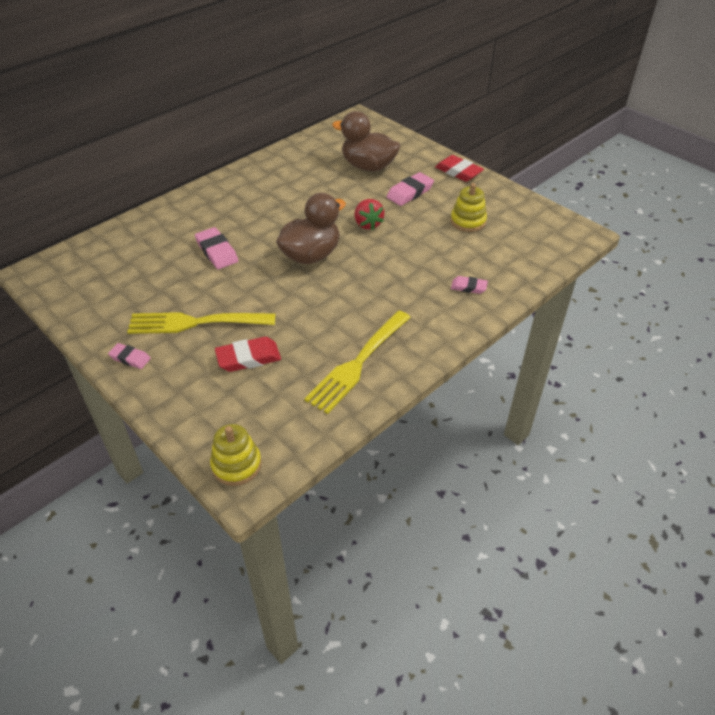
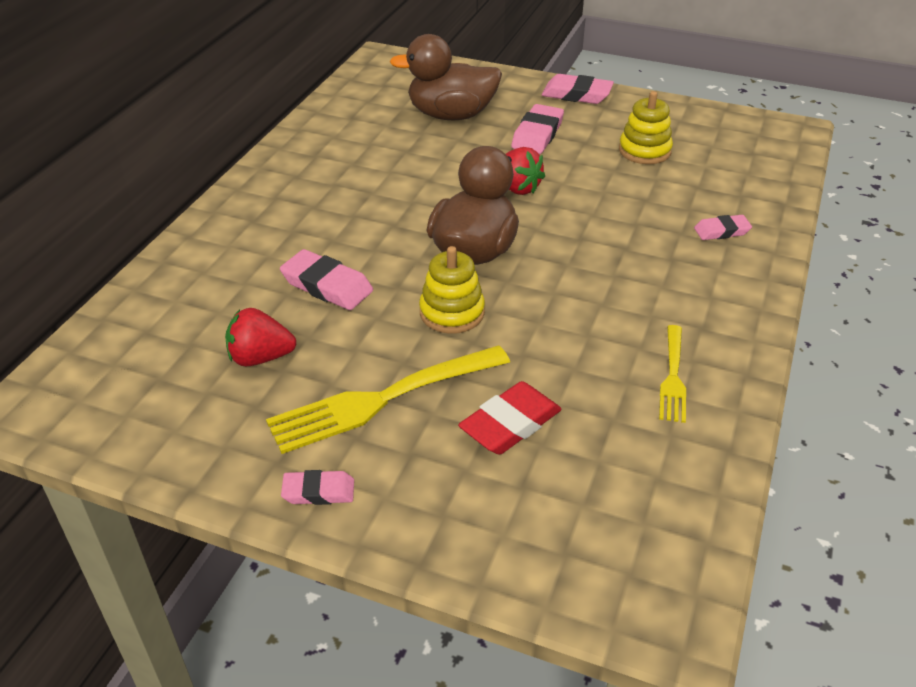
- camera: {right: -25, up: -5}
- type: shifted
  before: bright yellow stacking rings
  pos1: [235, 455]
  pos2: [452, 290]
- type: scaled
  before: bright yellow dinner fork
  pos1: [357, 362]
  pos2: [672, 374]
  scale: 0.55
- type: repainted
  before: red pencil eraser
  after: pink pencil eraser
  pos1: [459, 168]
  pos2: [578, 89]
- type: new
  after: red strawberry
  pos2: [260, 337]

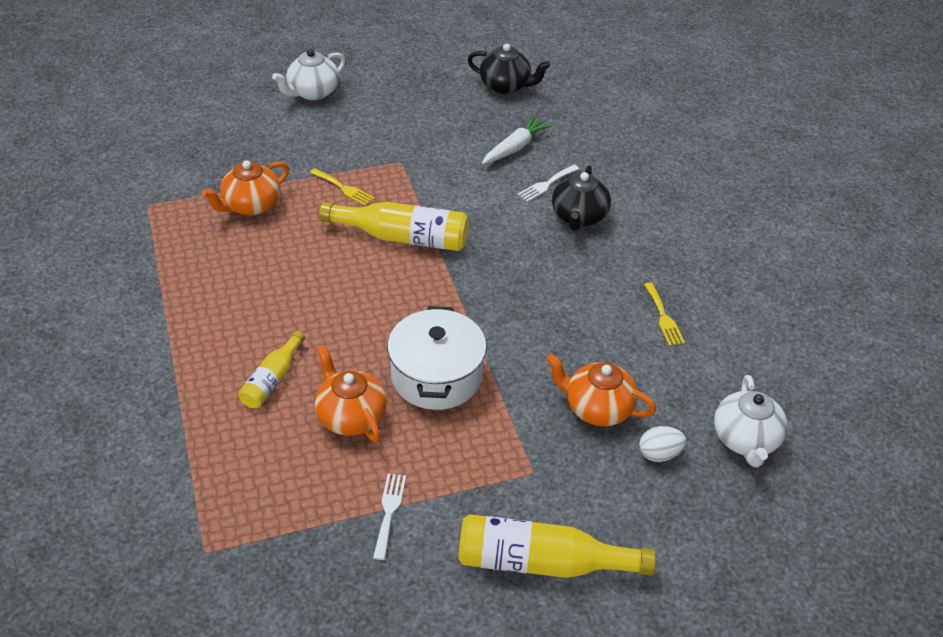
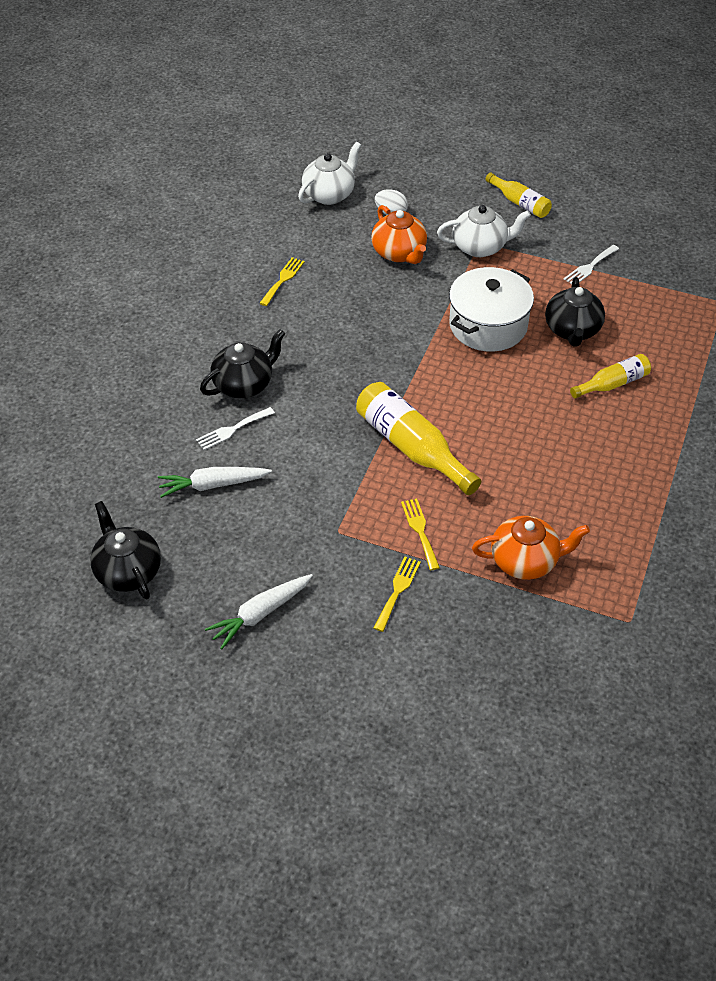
- camera: {right: -140, up: 5}
- type: shifted
  before: white teapot
  pos1: [309, 74]
  pos2: [484, 231]
- type: repainted
  before: orange-coloured teapot
  after: black teapot
  pos1: [351, 393]
  pos2: [575, 312]
- type: scaled
  before: bright yellow bottle
  pos1: [557, 546]
  pos2: [518, 195]
  scale: 0.58
- type: rotated
  before: white dinner fork
  pos1: [548, 183]
  pos2: [235, 428]
  turn: 150
- type: new
  after: white carrot
  pos2: [259, 611]
- type: new
  after: bright yellow dinner fork
  pos2: [397, 594]

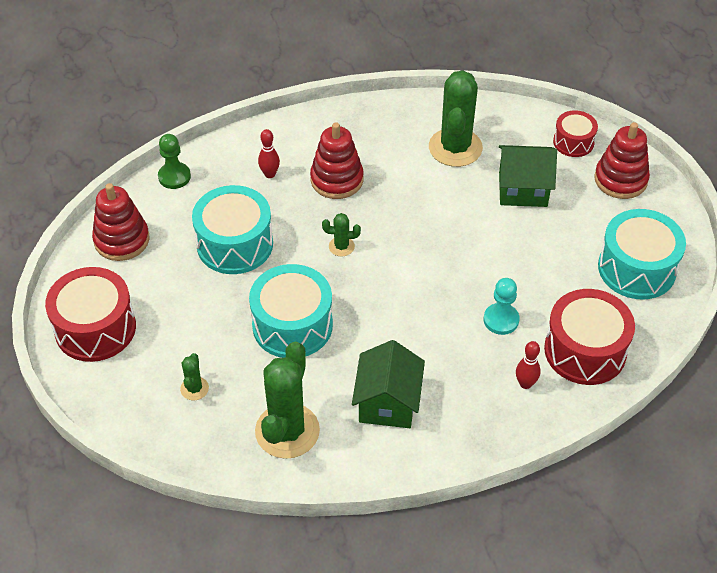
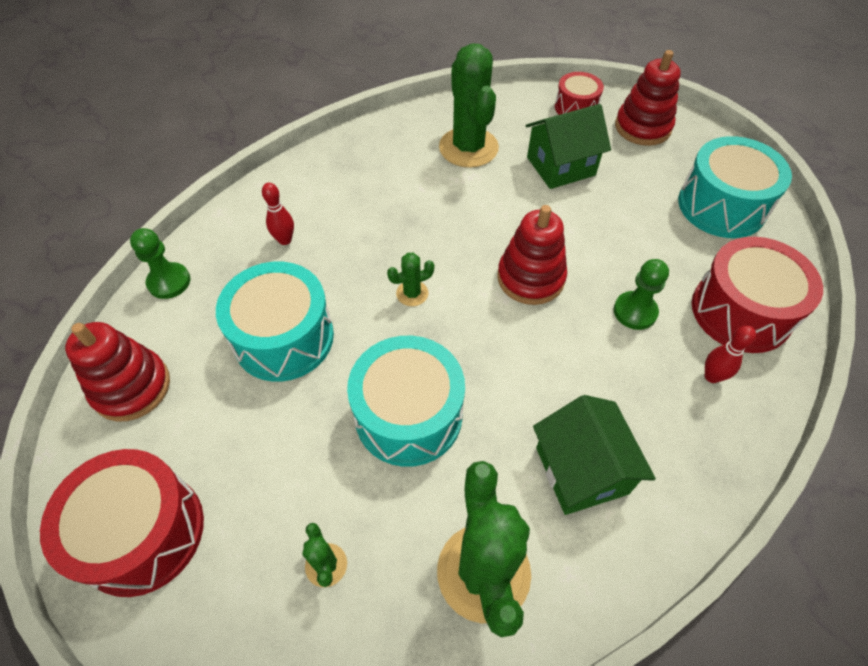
- camera: {right: -25, up: 5}
- type: shifted
  before: red stacking rings
  pos1: [337, 160]
  pos2: [532, 255]
- type: repainted
  before: teal chess pawn
  after: green chess pawn
  pos1: [502, 306]
  pos2: [641, 294]

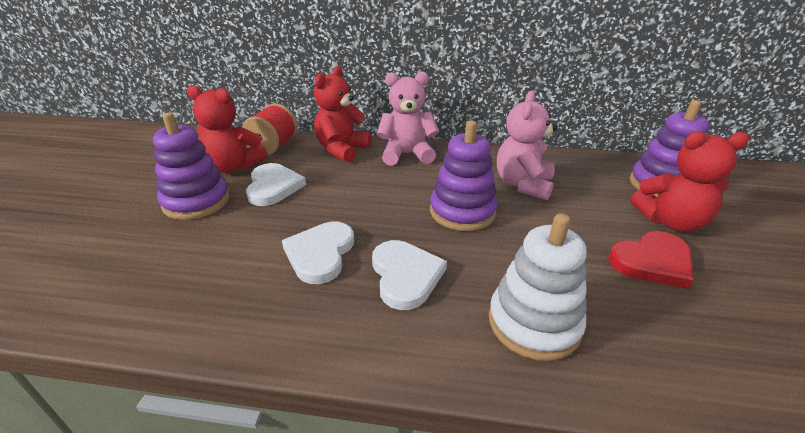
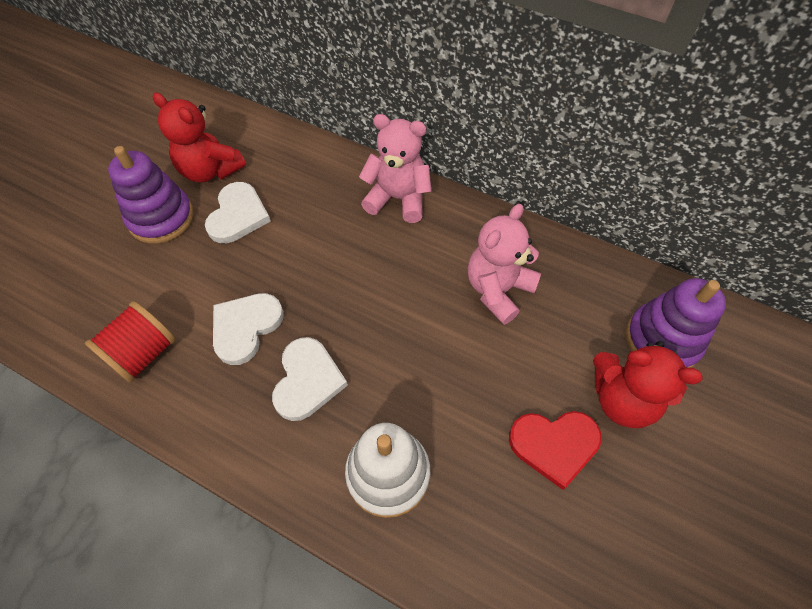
- camera: {right: 20, up: 25}
- type: shifted
  before: red reel of thread
  pos1: [270, 129]
  pos2: [130, 342]
- type: gone
  before: red teddy
  pos1: [343, 114]
- type: gone
  before: violet stacking rings
  pos1: [464, 176]

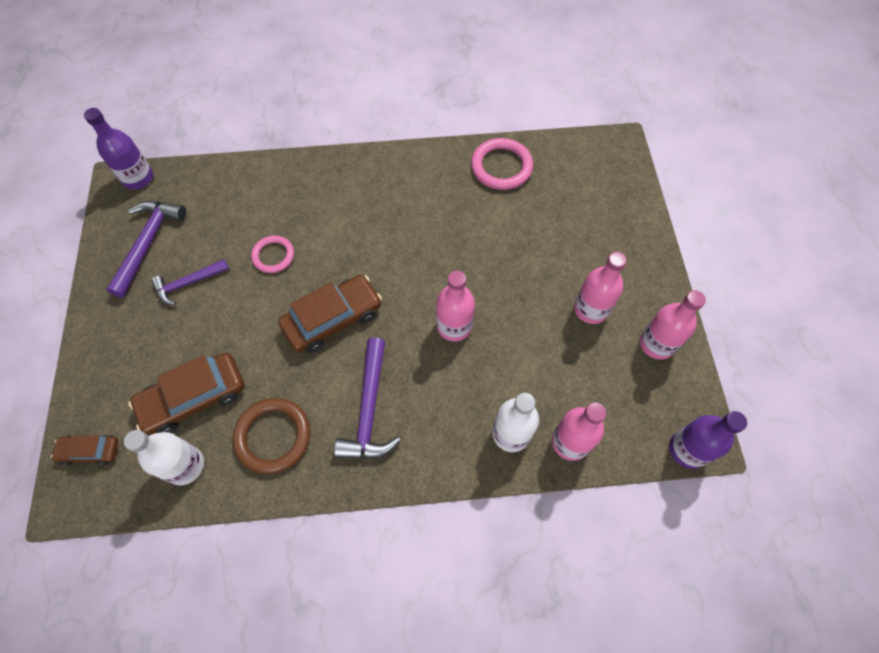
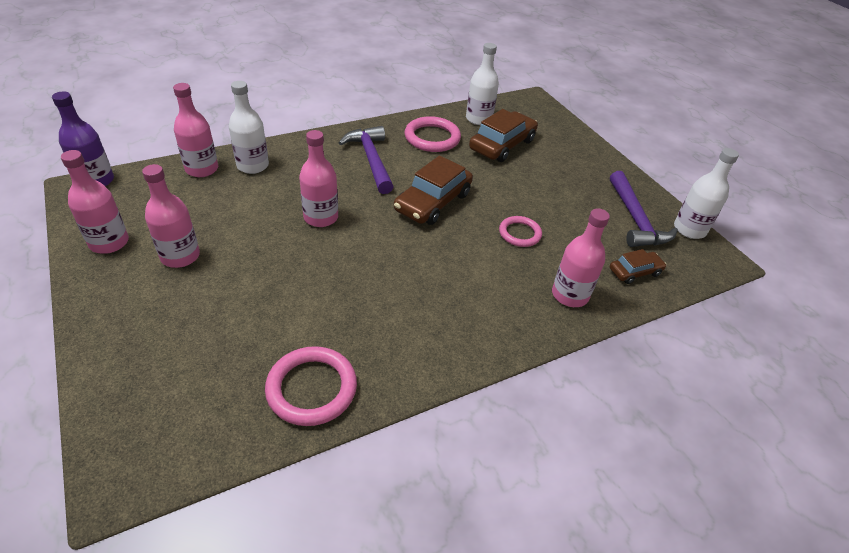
- camera: {right: 155, up: -20}
- type: shifted
  before: dark brown car
  pos1: [84, 450]
  pos2: [638, 266]
- type: gone
  before: violet bottle
  pos1: [118, 148]
- type: gone
  before: violet hammer
  pos1: [190, 282]
- type: repainted
  before: dark brown ring
  after: pink ring
  pos1: [271, 436]
  pos2: [433, 134]
- type: new
  after: pink bottle
  pos2: [581, 258]
- type: new
  after: white bottle
  pos2: [706, 193]

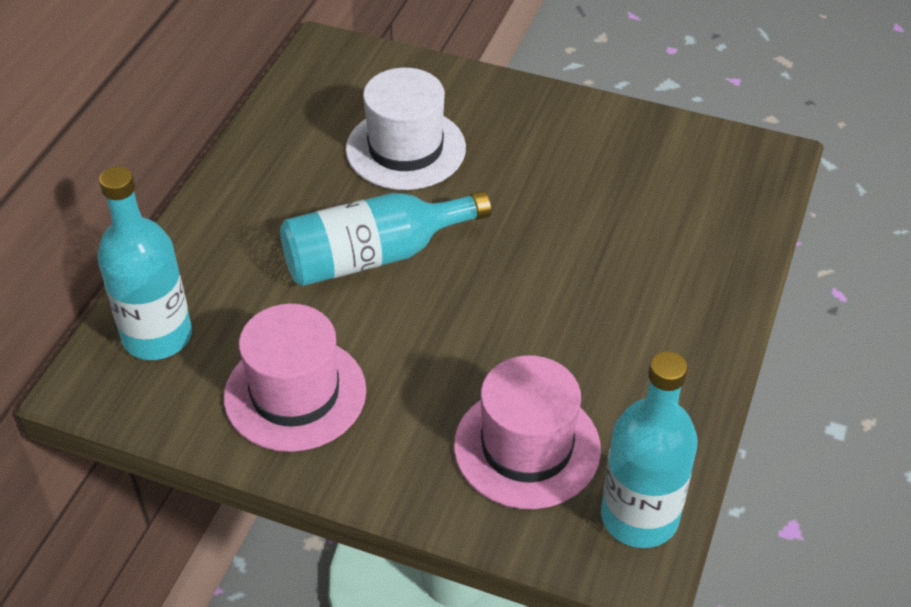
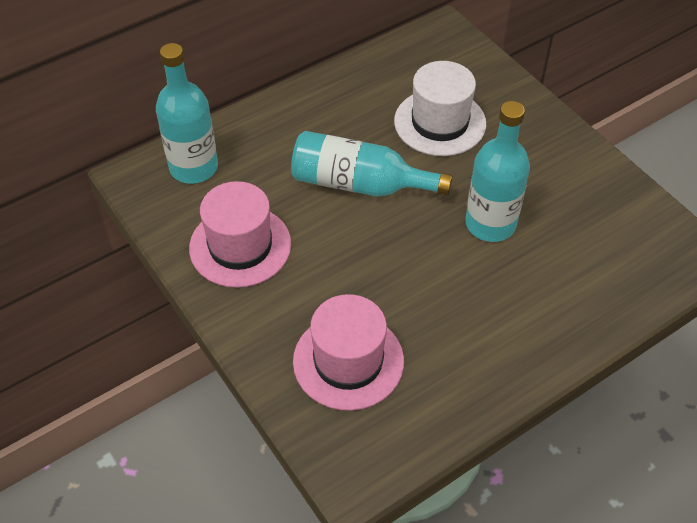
- camera: {right: 35, up: 5}
- type: shifted
  before: teal bottle
  pos1: [649, 449]
  pos2: [497, 171]

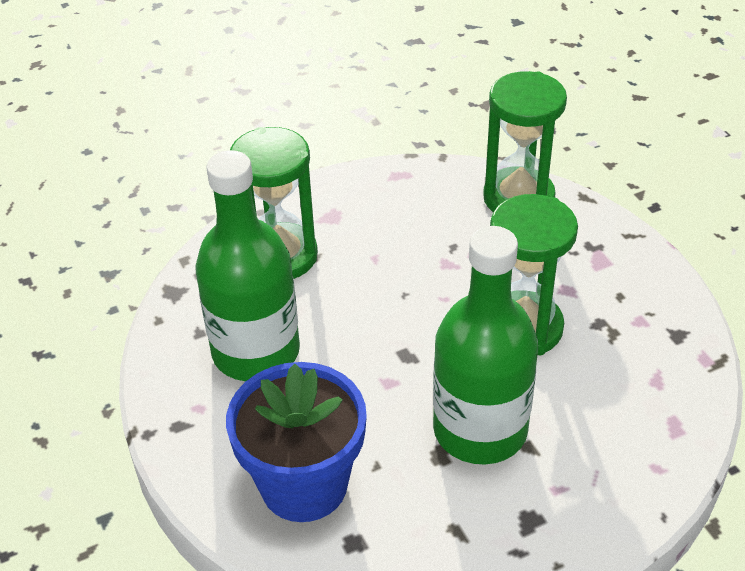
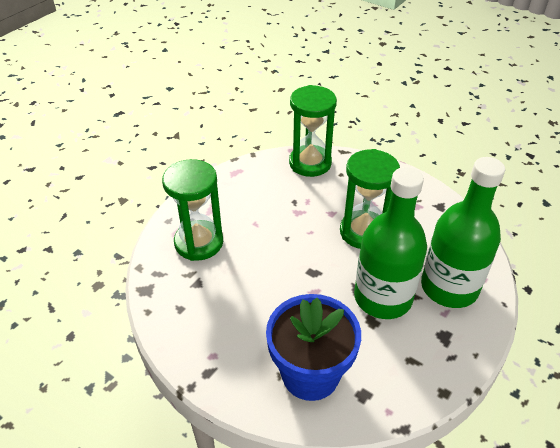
- camera: {right: -30, up: 0}
- type: shifted
  before: green bottle
  pos1: [247, 265]
  pos2: [463, 232]

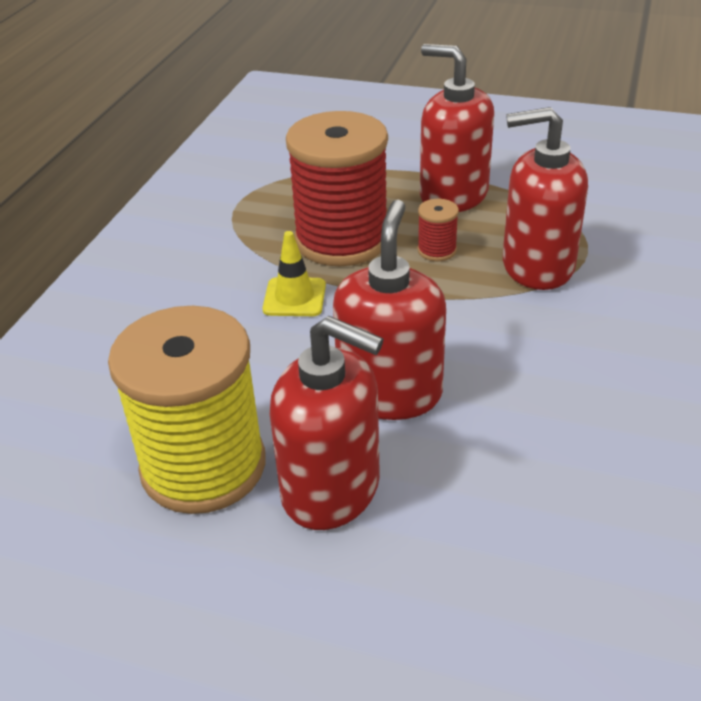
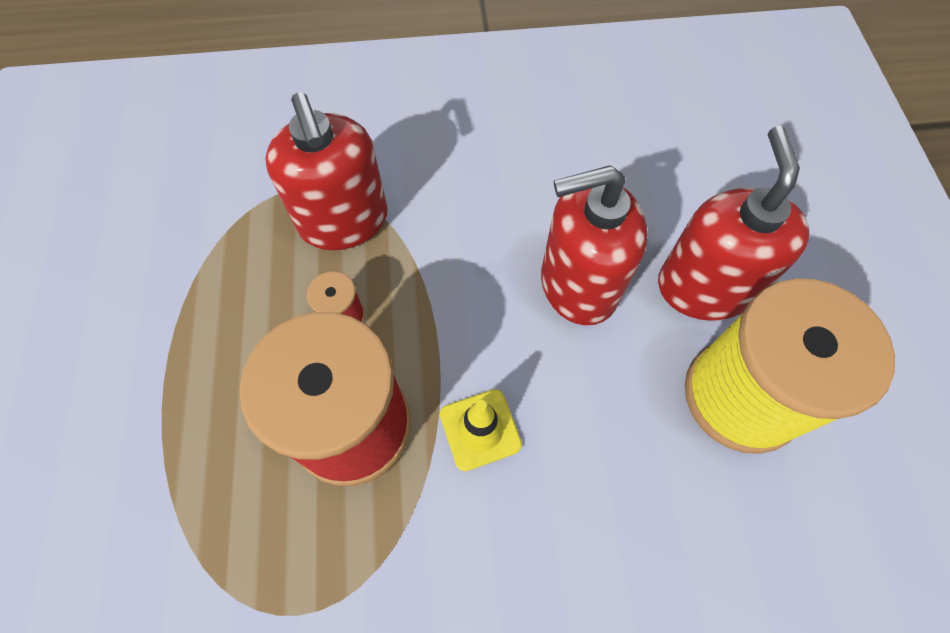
- camera: {right: -115, up: 25}
- type: gone
  before: red pump bottle
  pos1: [457, 128]

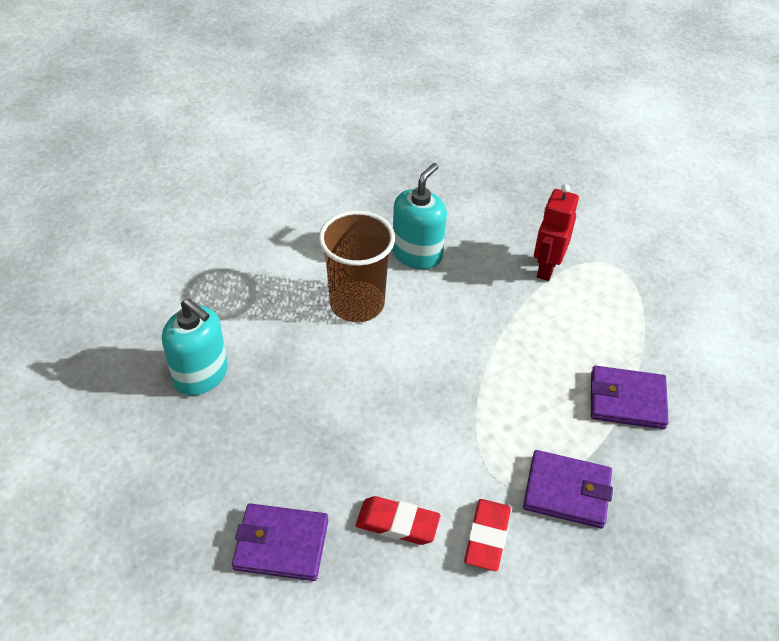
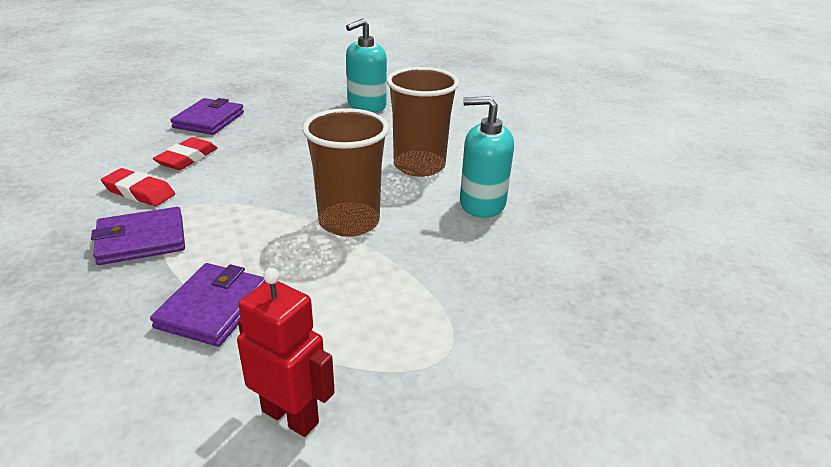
- camera: {right: 100, up: -15}
- type: rotated
  before: teal pump bottle
  pos1: [419, 216]
  pos2: [487, 157]
  turn: 150
- type: rotated
  before: violet billfold
  pos1: [568, 489]
  pos2: [138, 236]
  turn: 45
- type: shifted
  before: red robot figure
  pos1: [556, 232]
  pos2: [286, 352]
- type: new
  after: dark brown tumbler
  pos2: [345, 172]

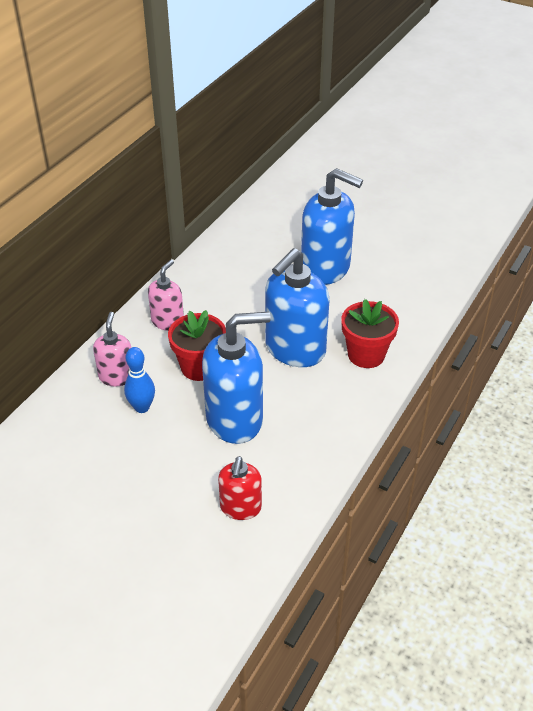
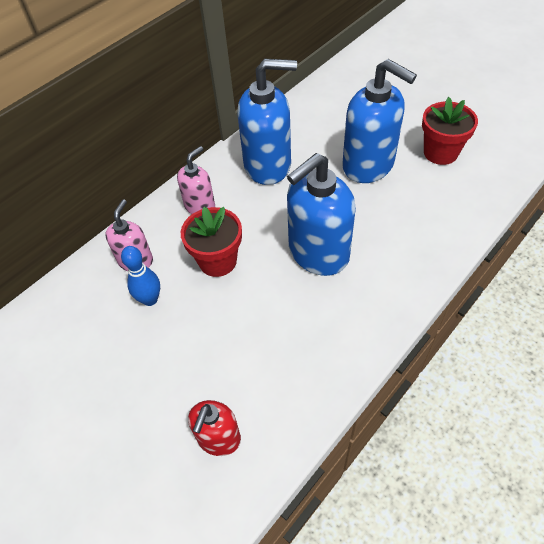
- camera: {right: 15, up: 10}
- type: shifted
  before: blue pump bottle
  pos1: [236, 378]
  pos2: [267, 122]
- type: shifted
  before: red flower pot
  pos1: [370, 333]
  pos2: [450, 131]

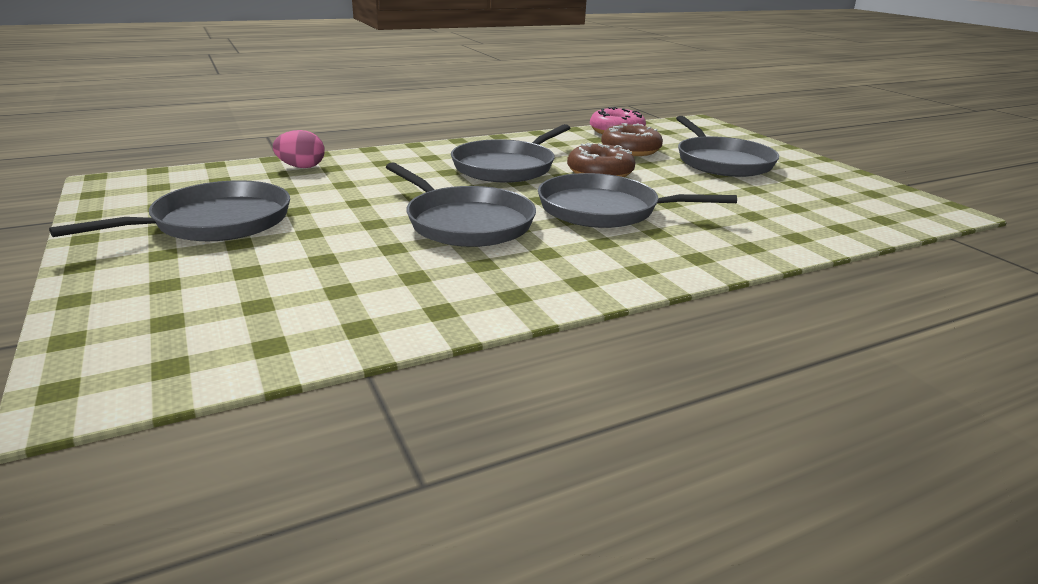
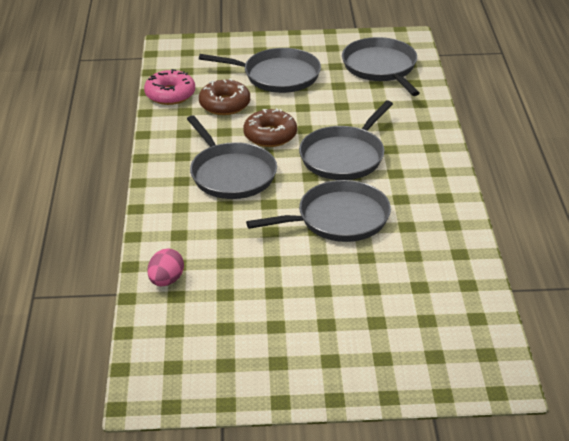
- camera: {right: -65, up: 10}
- type: shifted
  before: grey frying pan
  pos1: [169, 210]
  pos2: [380, 66]

